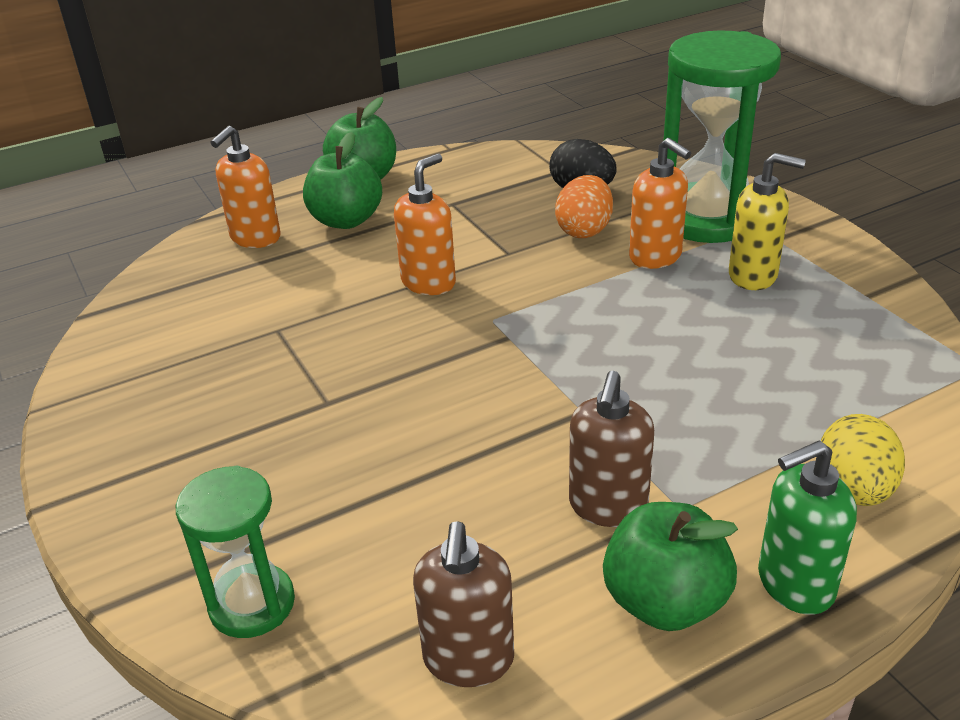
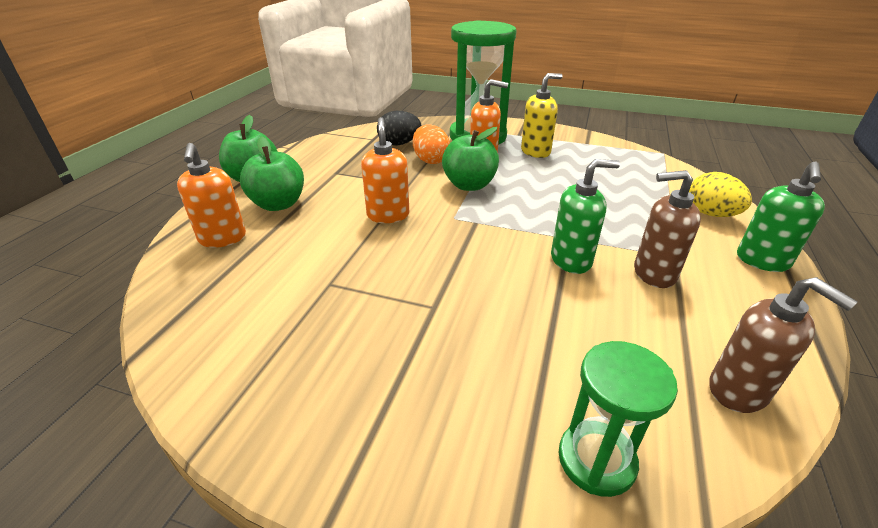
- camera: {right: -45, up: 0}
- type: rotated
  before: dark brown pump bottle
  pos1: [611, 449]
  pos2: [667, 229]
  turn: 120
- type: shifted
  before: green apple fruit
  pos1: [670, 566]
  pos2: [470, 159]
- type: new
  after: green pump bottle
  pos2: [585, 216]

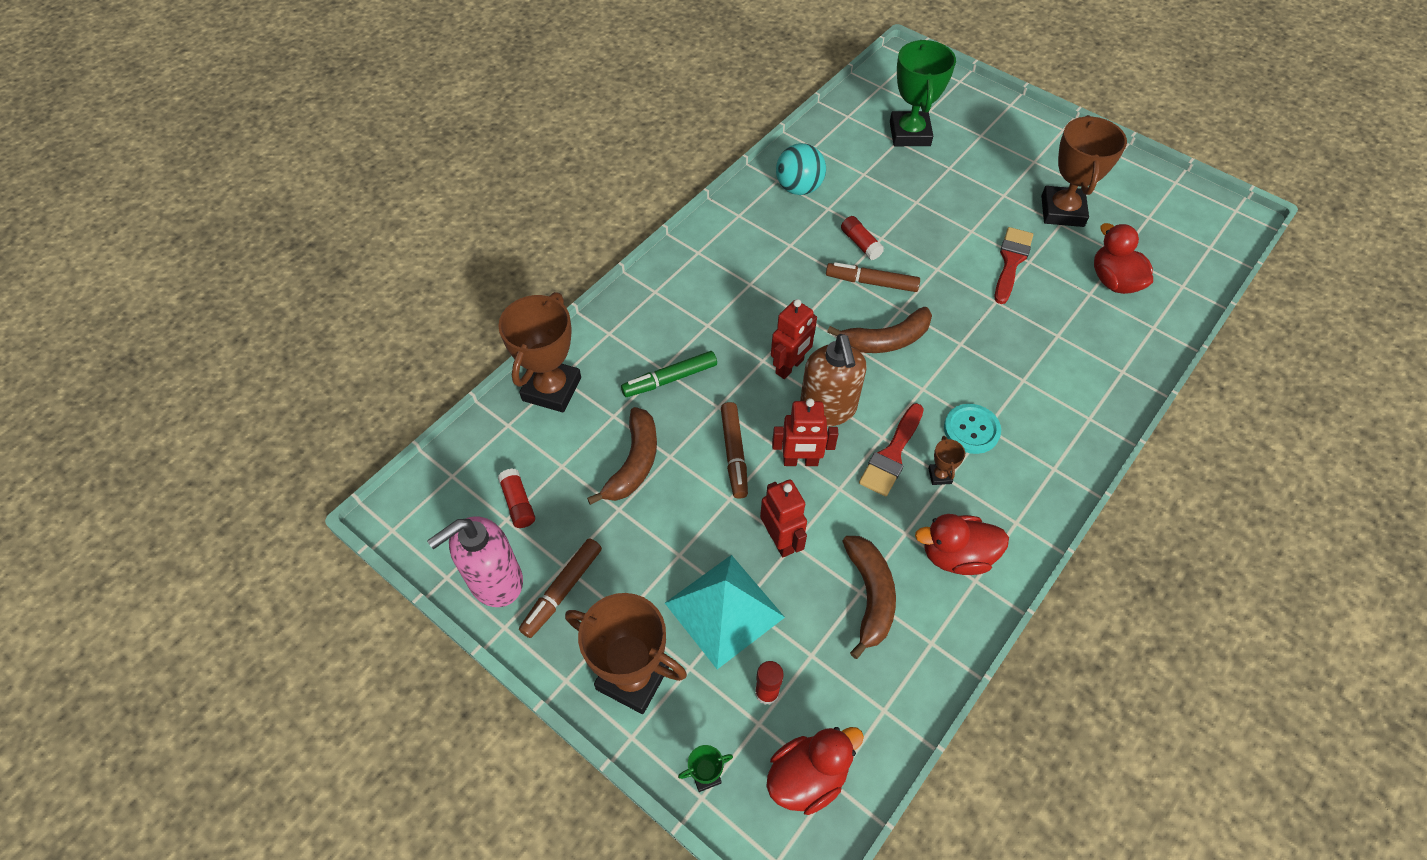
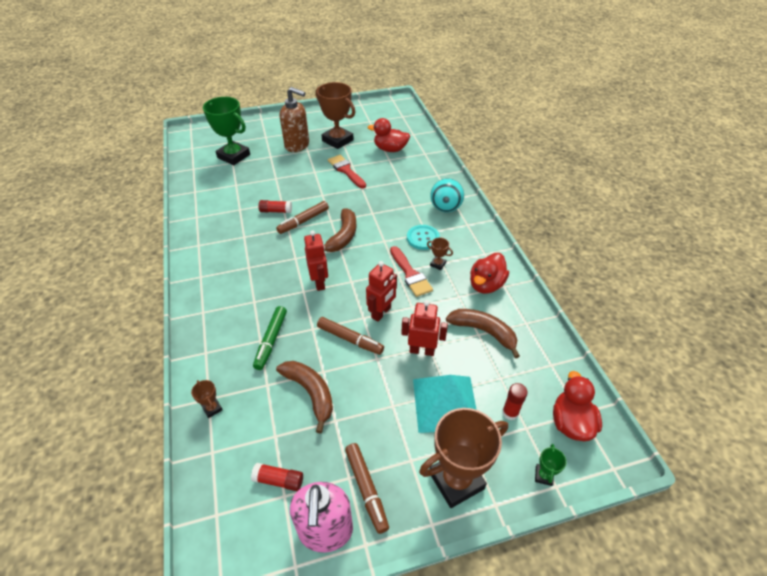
- camera: {right: -55, up: -10}
- type: scaled
  before: dark brown award cup
  pos1: [539, 352]
  pos2: [207, 399]
  scale: 0.42
- type: shifted
  before: teal play ball
  pos1: [801, 169]
  pos2: [447, 195]
- type: shifted
  before: dark brown pump bottle
  pos1: [833, 380]
  pos2: [294, 119]

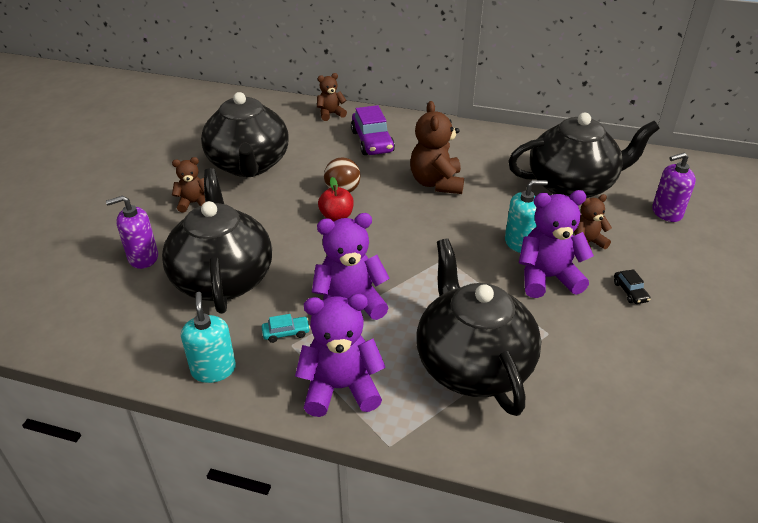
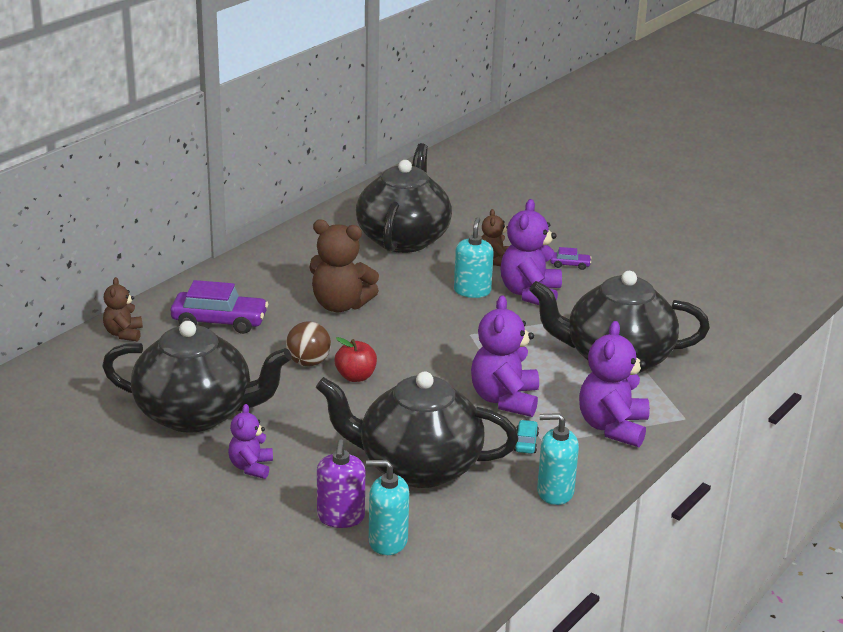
- camera: {right: -70, up: -10}
- type: repainted
  before: dark brown teddy
  after: violet teddy
  pos1: [188, 185]
  pos2: [250, 441]
- type: repainted
  before: black car
  after: violet car
  pos1: [632, 286]
  pos2: [570, 258]
- type: gone
  before: violet pump bottle
  pos1: [674, 187]
- type: new
  after: teal pump bottle
  pos2: [387, 507]

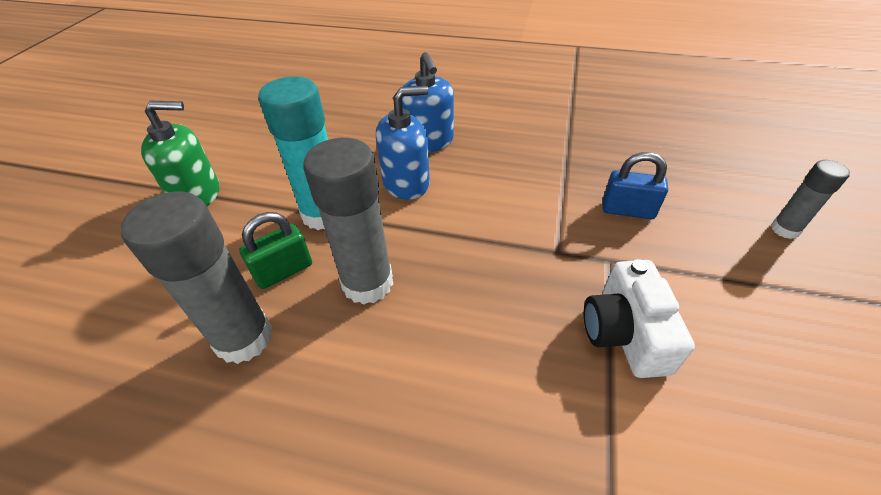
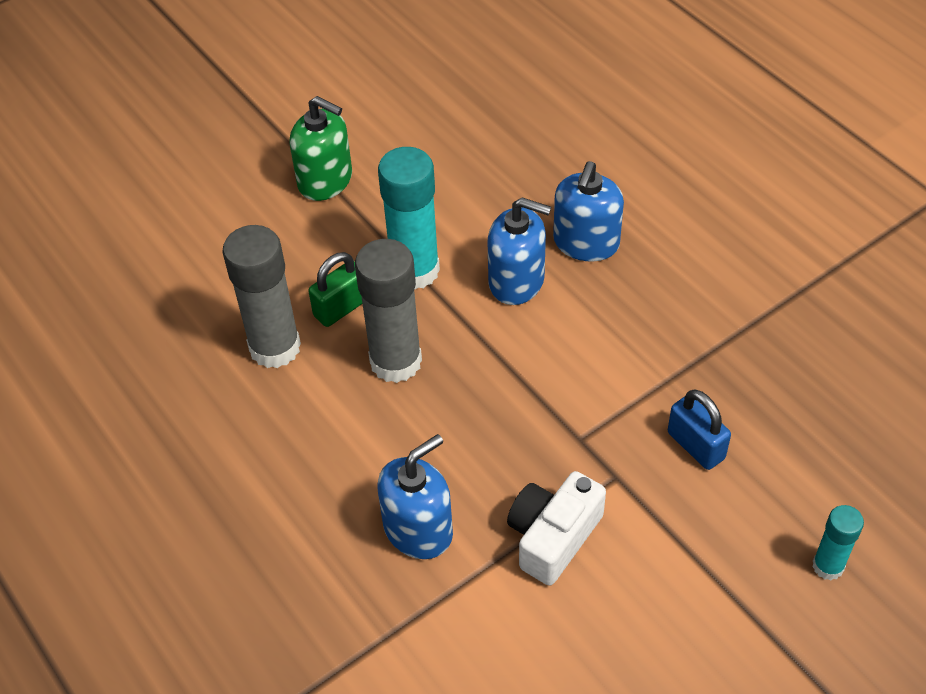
- camera: {right: 40, up: 5}
- type: rotated
  before: green small lock
  pos1: [275, 250]
  pos2: [335, 289]
  turn: -45
- type: repainted
  before: grey glue
  after: teal glue
  pos1: [810, 199]
  pos2: [838, 542]
- type: new
  after: blue pump bottle
  pos2: [415, 496]

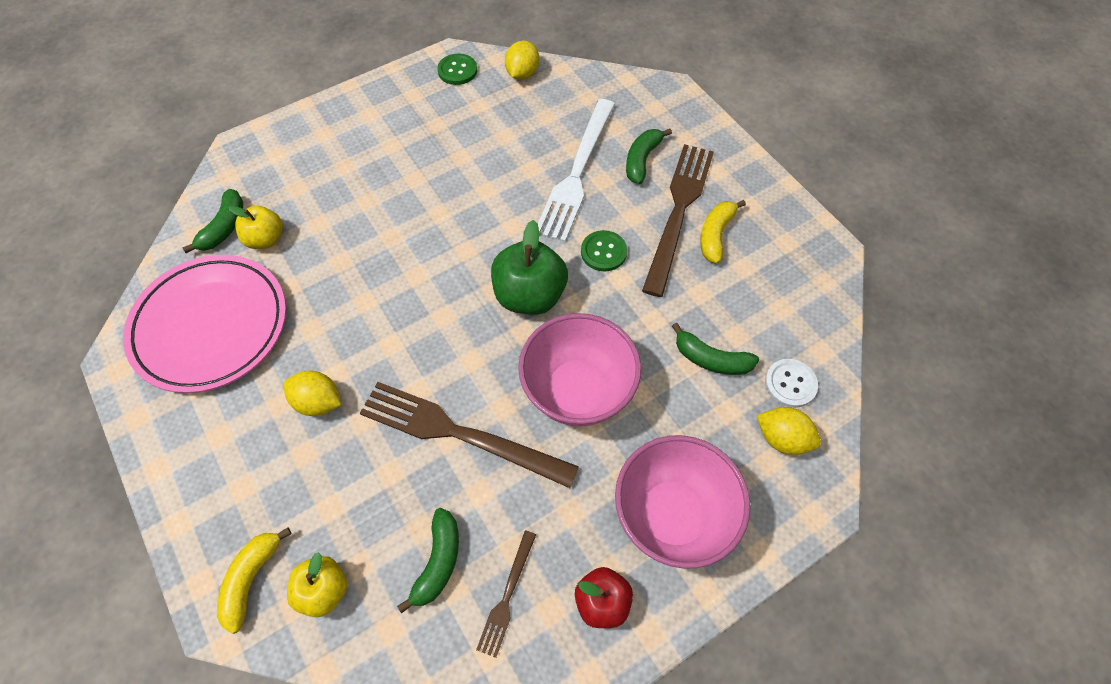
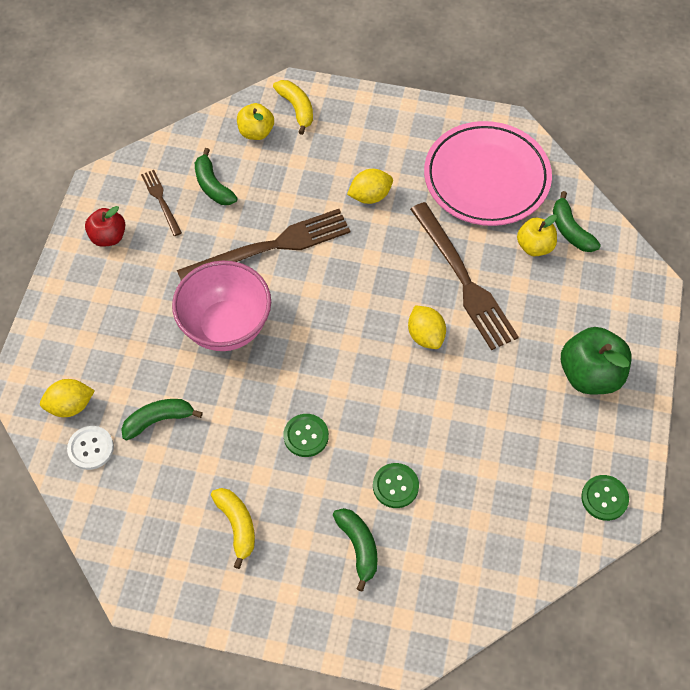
- camera: {right: 135, up: 0}
- type: shifted
  before: green apple fruit
  pos1: [529, 267]
  pos2: [596, 360]
- type: shifted
  before: bright yellow lemon
  pos1: [522, 60]
  pos2: [427, 327]
- type: swapped
  before: white dinner fork
  after: green shirt button
  pos1: [576, 170]
  pos2: [396, 485]
- type: gone
  before: pink bowl
  pos1: [682, 502]
- type: shifted
  before: dark brown dinner fork
  pos1: [678, 220]
  pos2: [464, 276]

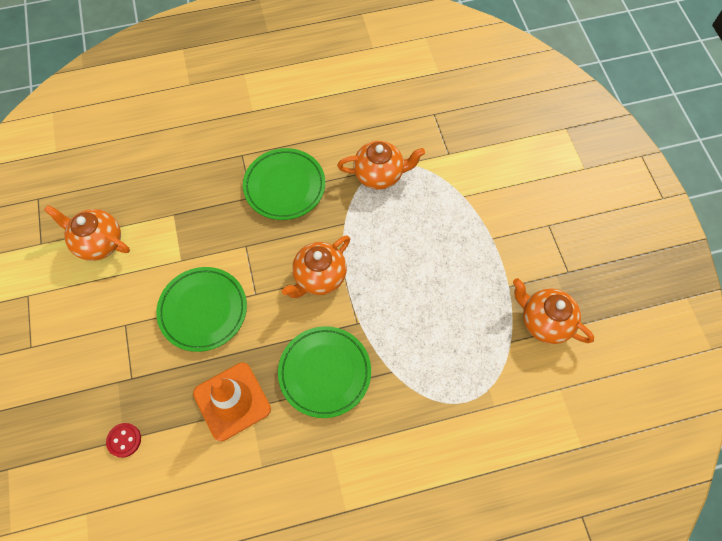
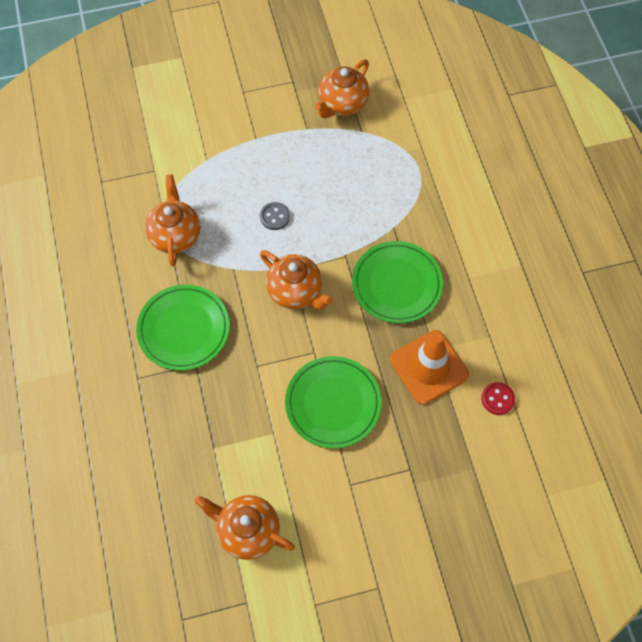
- camera: {right: -90, up: 0}
- type: rotated
  before: orange-coloured teapot
  pos1: [87, 233]
  pos2: [245, 527]
  turn: 90
- type: shifted
  before: red shirt button
  pos1: [123, 440]
  pos2: [498, 398]
- type: new
  after: grey shirt button
  pos2: [275, 216]

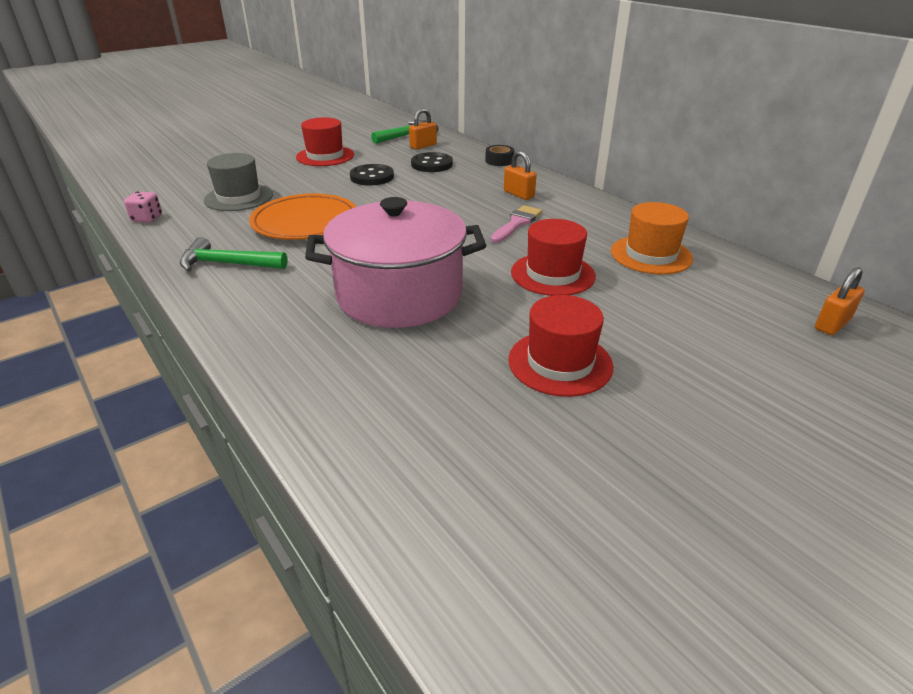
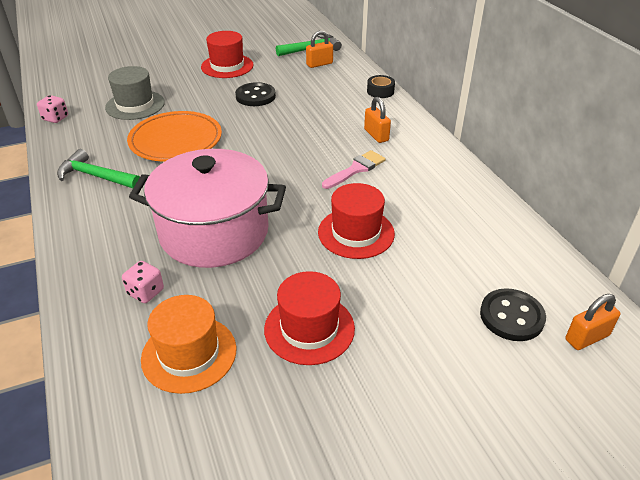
- camera: {right: 15, up: 5}
- type: shifted
  before: black shirt button
  pos1: [432, 162]
  pos2: [513, 314]
- type: shifted
  before: orange-coloured hat
  pos1: [652, 238]
  pos2: [188, 344]
- type: new
  after: pink dice
  pos2: [143, 282]

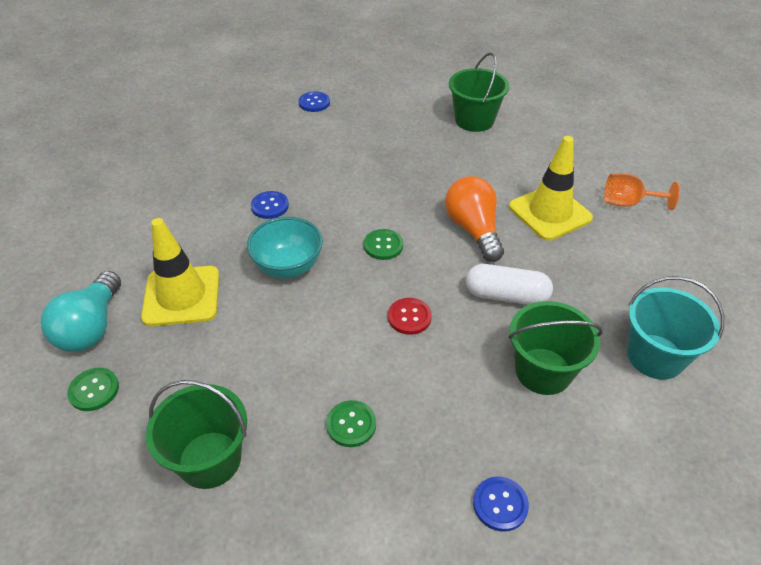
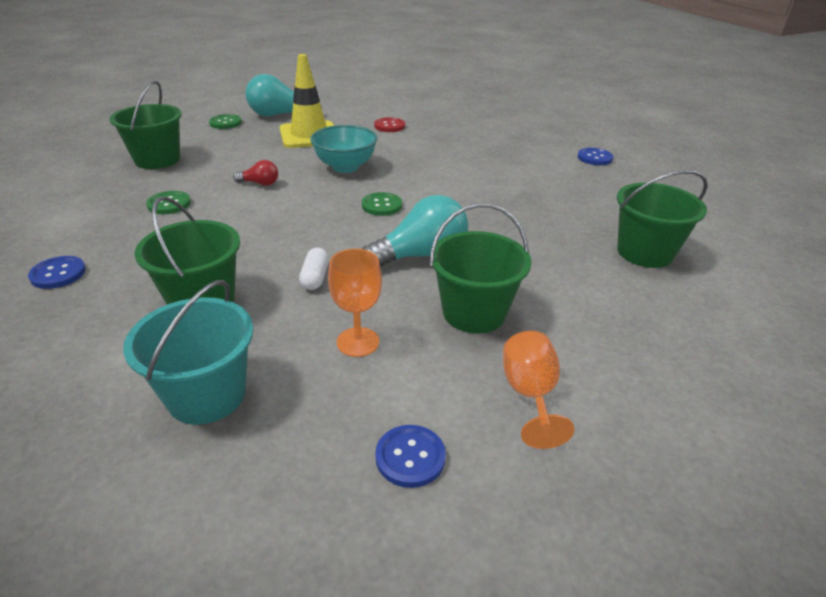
- camera: {right: 80, up: -10}
- type: shifted
  before: blue shirt button
  pos1: [270, 205]
  pos2: [410, 456]
- type: shifted
  before: red shirt button
  pos1: [410, 316]
  pos2: [389, 124]
- type: repainted
  before: orange-coloured lightbulb
  after: teal lightbulb
  pos1: [474, 219]
  pos2: [415, 230]
- type: scaled
  before: white pill
  pos1: [509, 284]
  pos2: [314, 269]
  scale: 0.58
- type: swapped
  before: bright yellow traffic cone
  after: green sand bucket
  pos1: [551, 188]
  pos2: [480, 268]
- type: new
  after: red lightbulb
  pos2: [255, 173]
- type: new
  after: orange-coloured chalice
  pos2: [355, 303]

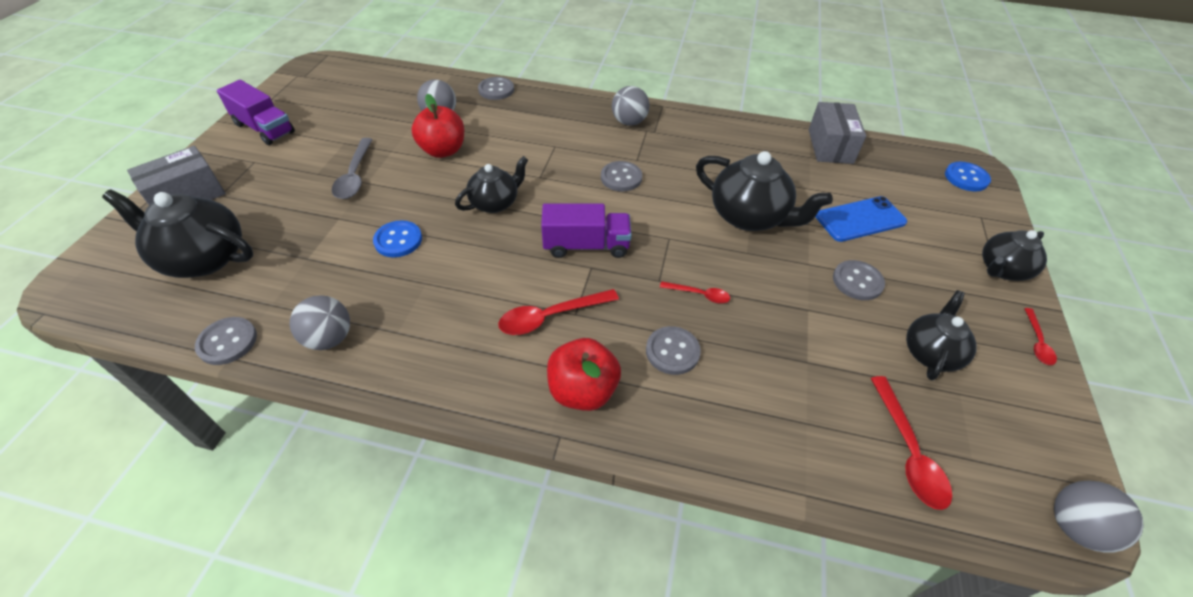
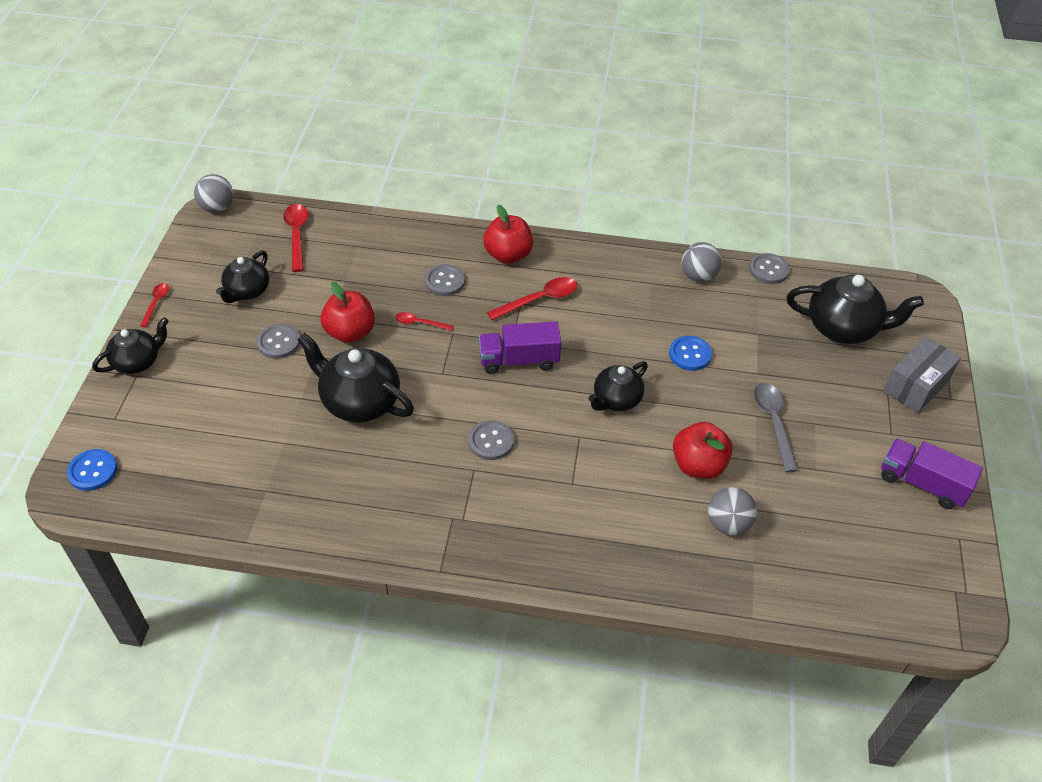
- camera: {right: 175, up: 0}
- type: gone
  before: grey shirt button
  pos1: [496, 88]
- type: gone
  before: grey play ball
  pos1: [631, 106]
- type: gone
  before: grey box
  pos1: [837, 133]
- type: gone
  before: blue phone
  pos1: [861, 219]
- type: new
  after: red apple fruit
  pos2: [348, 312]

